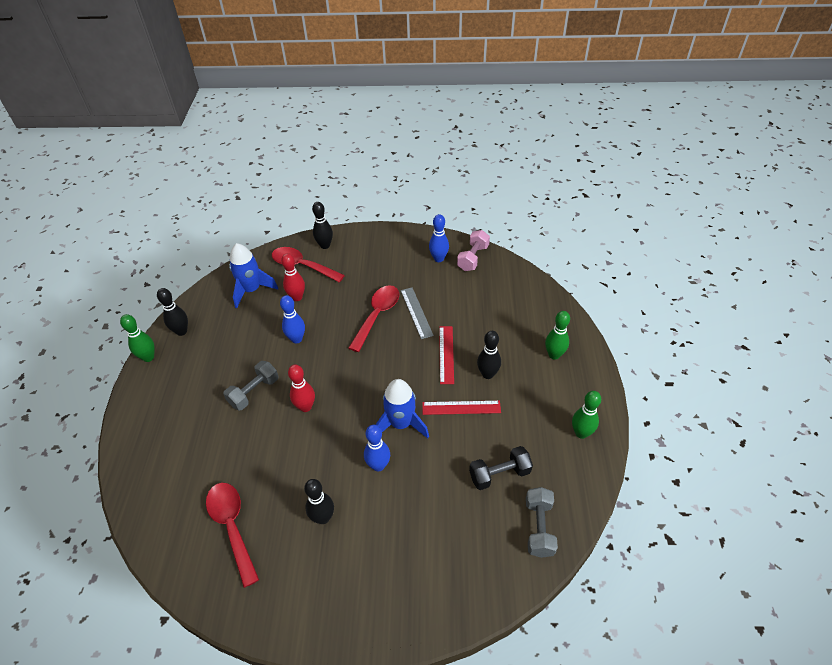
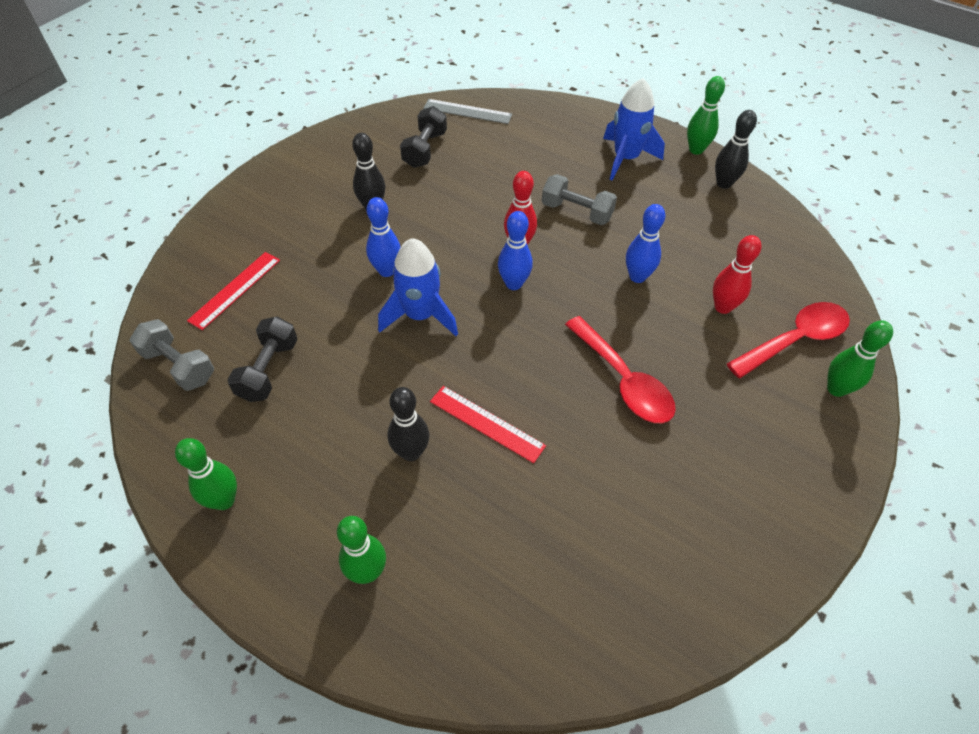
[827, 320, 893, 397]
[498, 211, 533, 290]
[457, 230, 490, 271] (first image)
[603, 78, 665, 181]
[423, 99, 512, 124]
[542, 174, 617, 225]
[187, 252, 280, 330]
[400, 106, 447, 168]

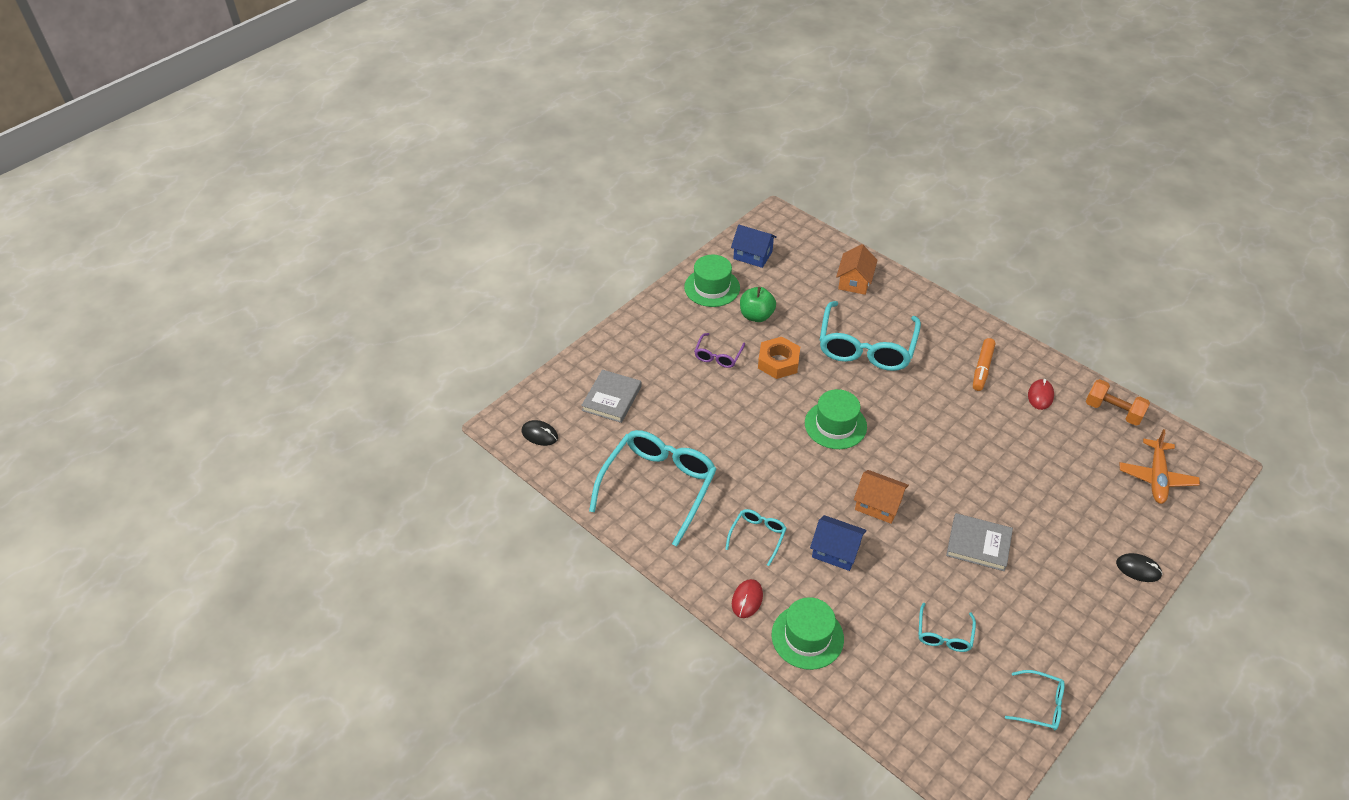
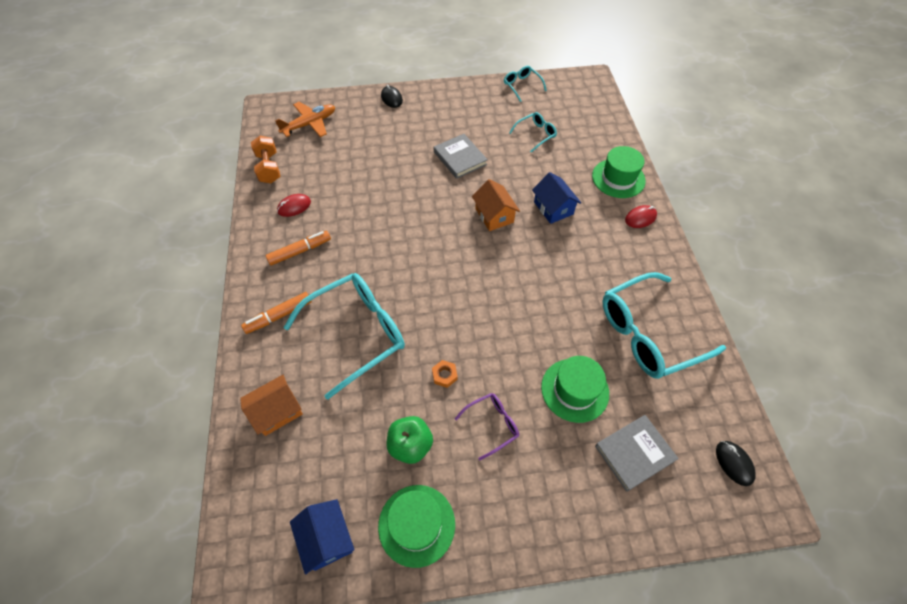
[432, 360, 458, 388]
[541, 356, 609, 423]
[725, 509, 787, 566] (first image)
[241, 292, 312, 334]

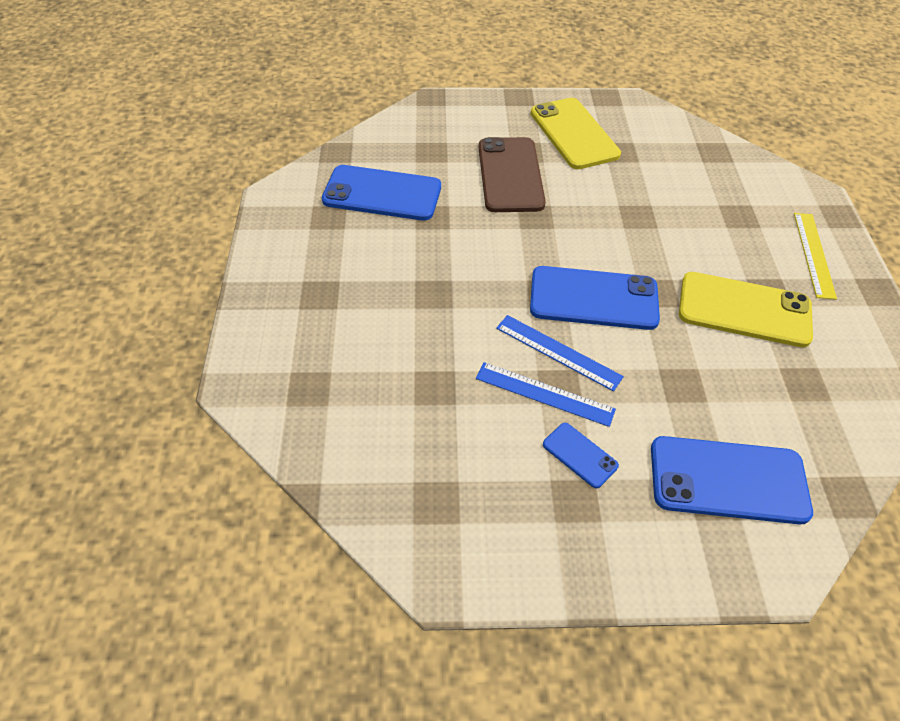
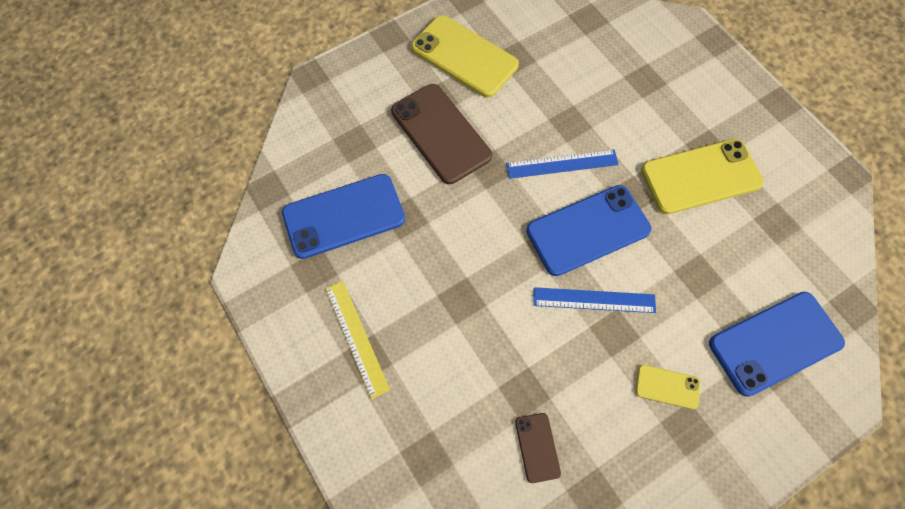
[325, 281, 390, 399]
[506, 150, 619, 179]
[635, 365, 700, 410]
[515, 413, 561, 483]

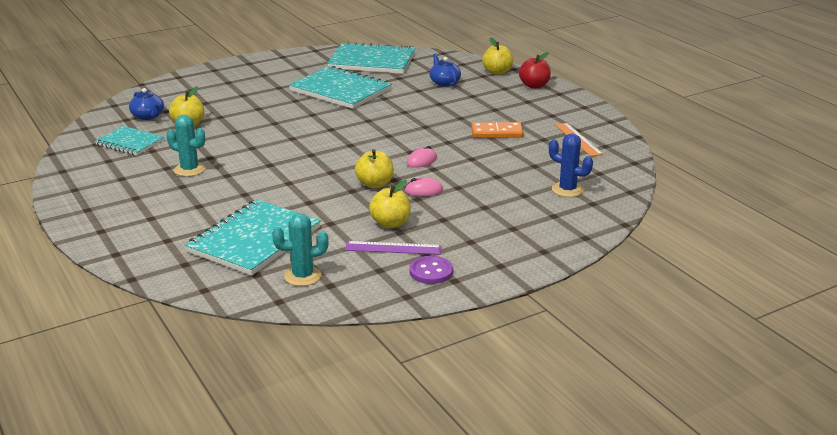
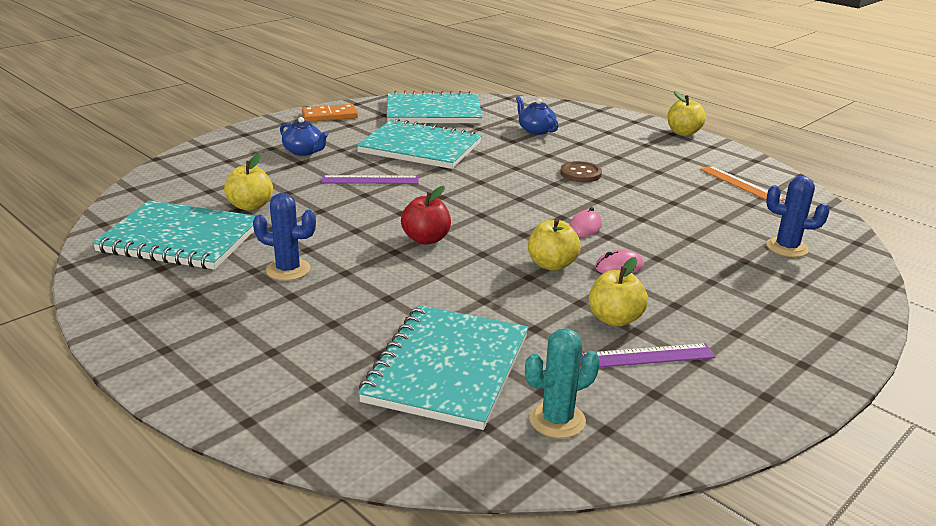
[668, 91, 706, 136]
[401, 186, 451, 245]
[280, 117, 329, 156]
[253, 193, 316, 281]
[302, 104, 358, 122]
[92, 200, 256, 270]
[409, 256, 453, 284] (first image)
[560, 161, 602, 182]
[321, 175, 419, 184]

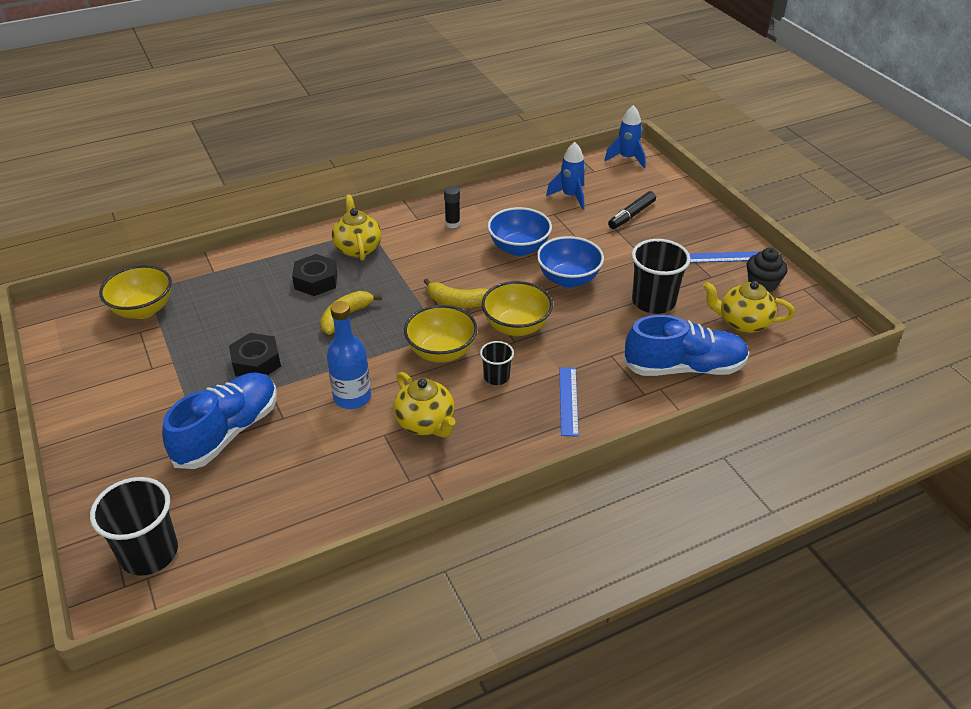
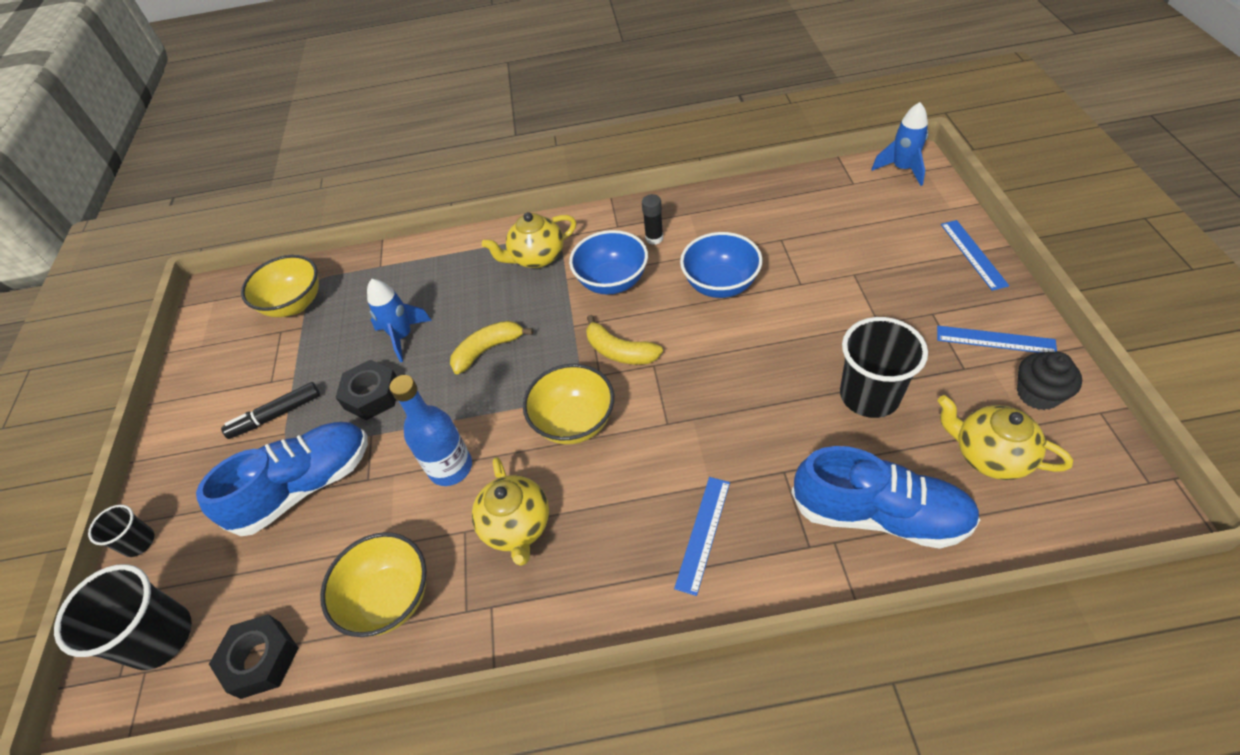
[367, 279, 432, 362]
[221, 382, 320, 439]
[482, 212, 576, 268]
[569, 230, 648, 295]
[209, 614, 299, 699]
[320, 532, 426, 637]
[88, 505, 155, 557]
[941, 220, 1009, 291]

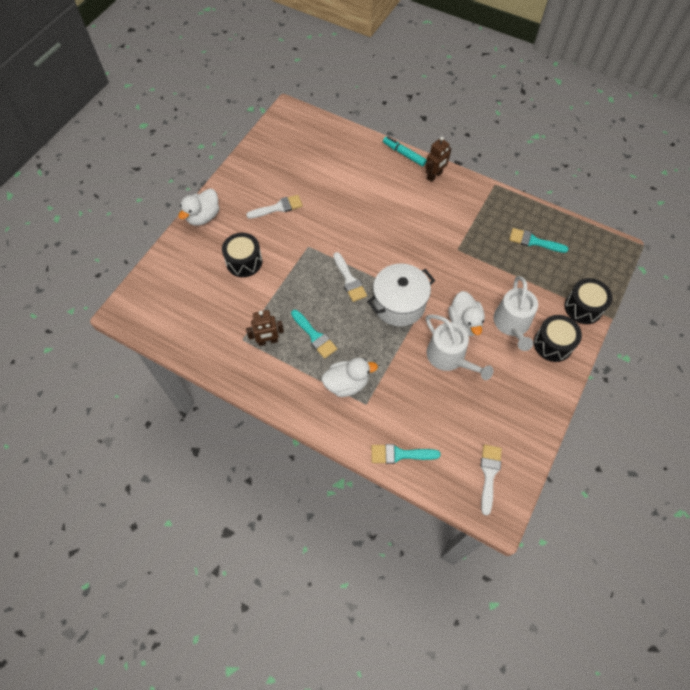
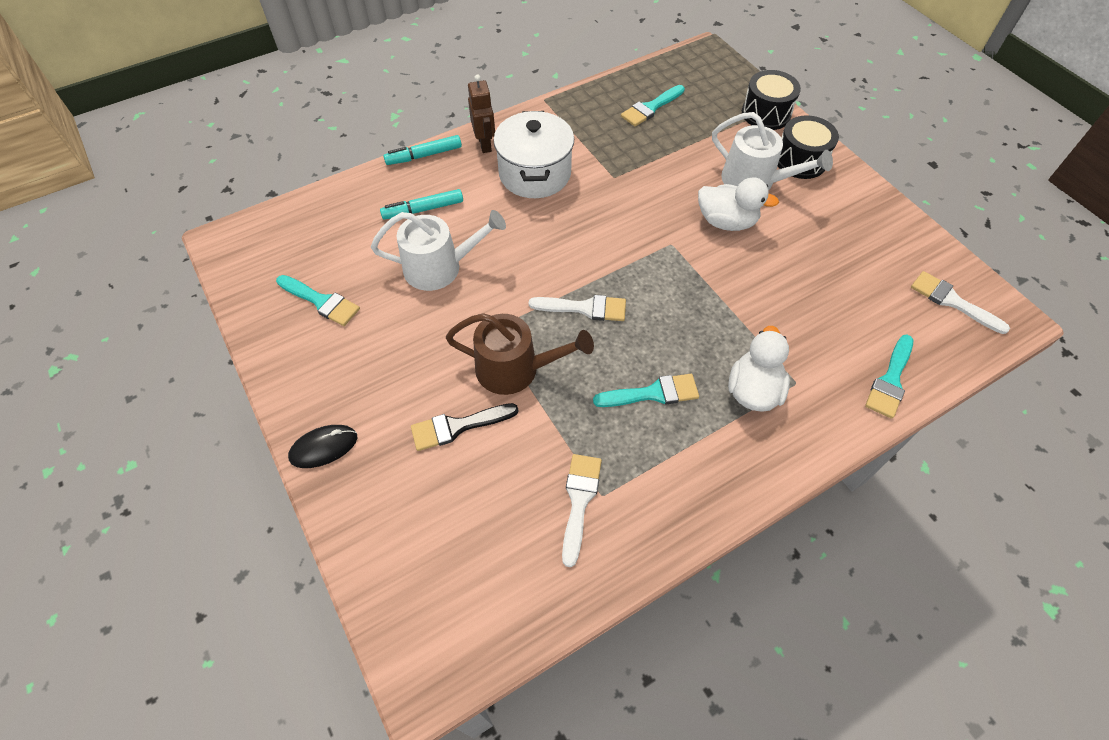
[288, 425, 357, 468]
[562, 454, 602, 567]
[411, 403, 518, 451]
[493, 111, 574, 198]
[246, 310, 284, 346] (first image)
[371, 210, 506, 291]
[380, 189, 463, 220]
[276, 275, 360, 326]
[445, 313, 594, 395]

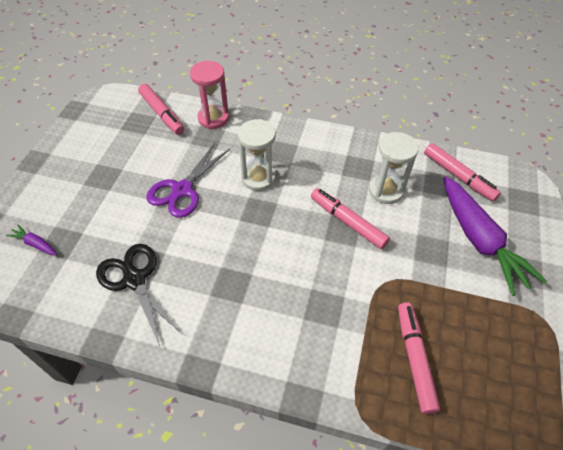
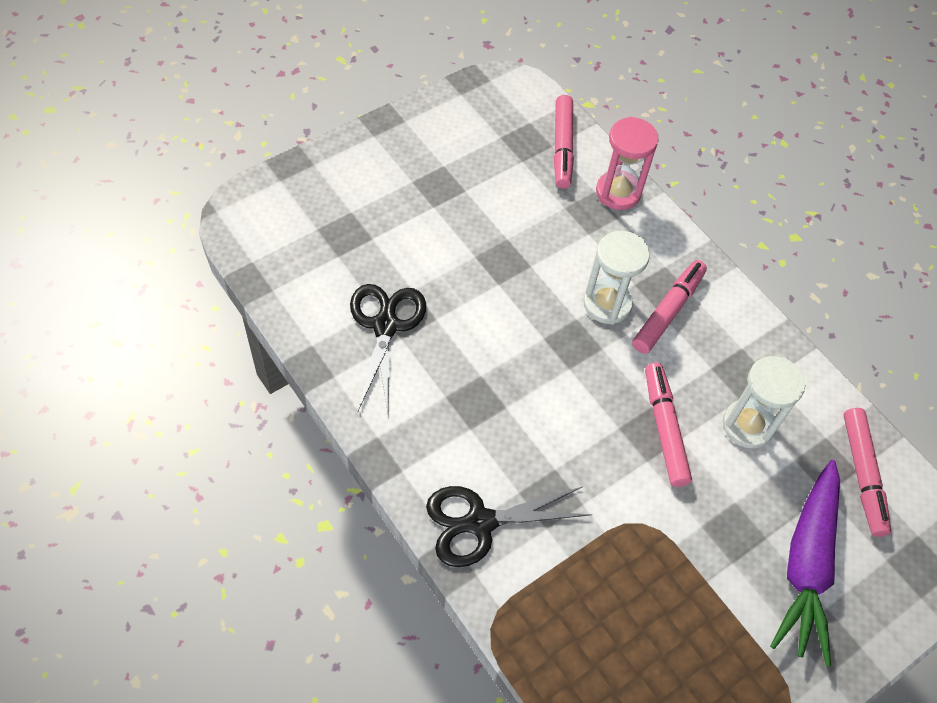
[147, 143, 230, 218] (first image)
[6, 224, 57, 255] (first image)
[632, 260, 707, 354]
[426, 486, 592, 567]

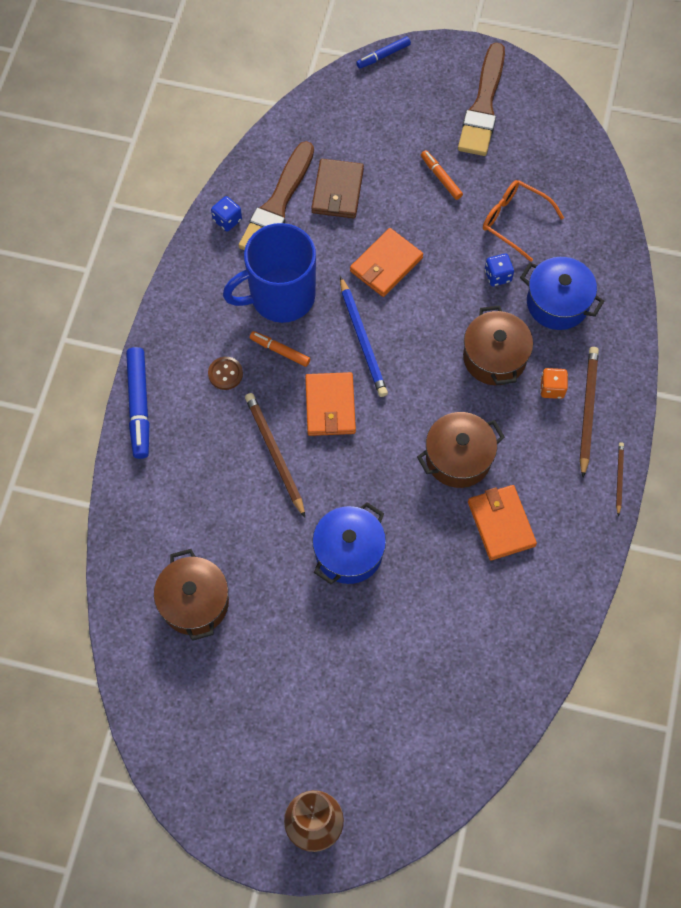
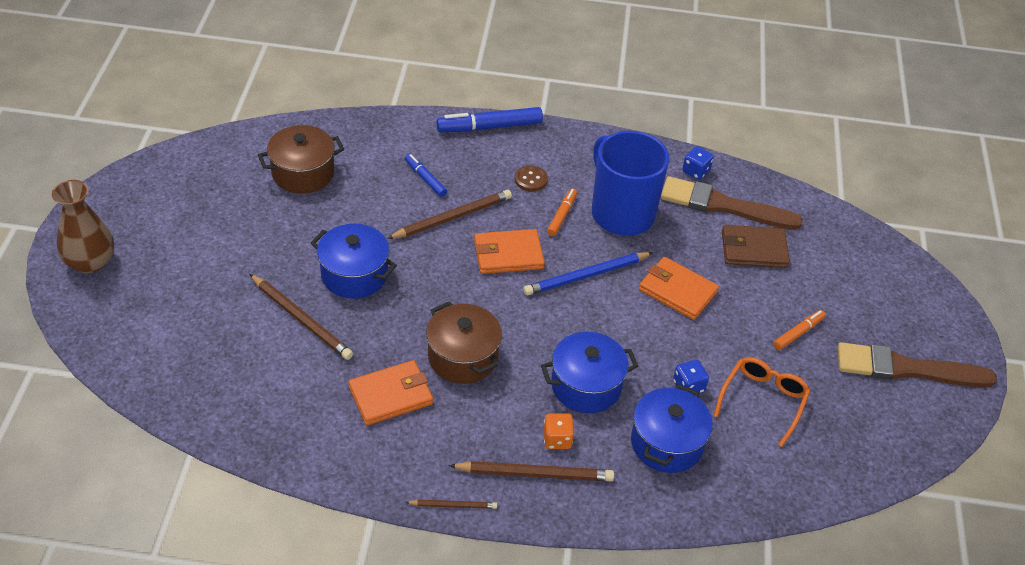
[405, 154, 447, 197]
[541, 332, 638, 413]
[250, 274, 353, 360]

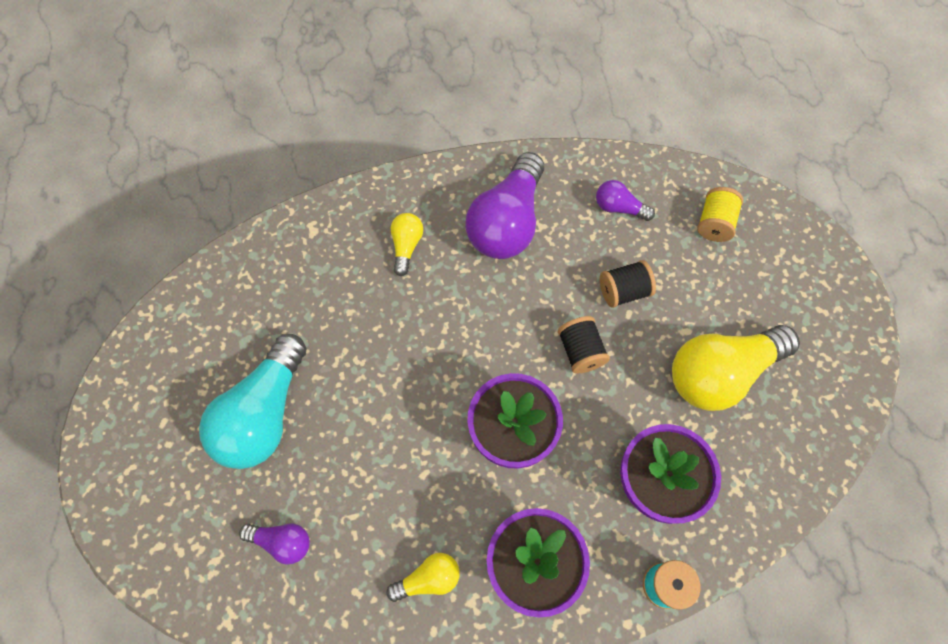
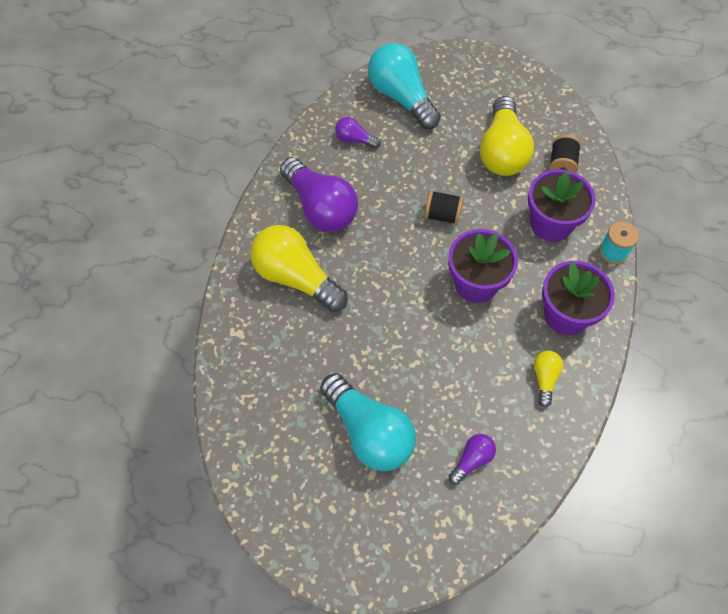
[335, 117, 381, 149]
[368, 43, 441, 129]
[250, 225, 348, 312]
[549, 135, 581, 173]

